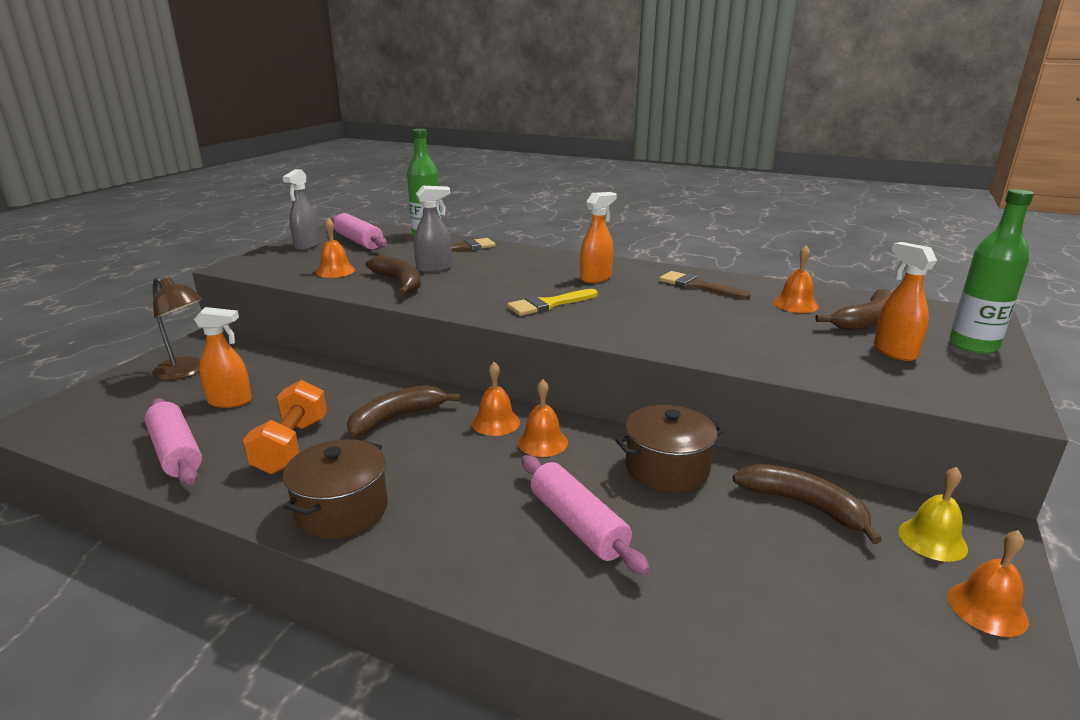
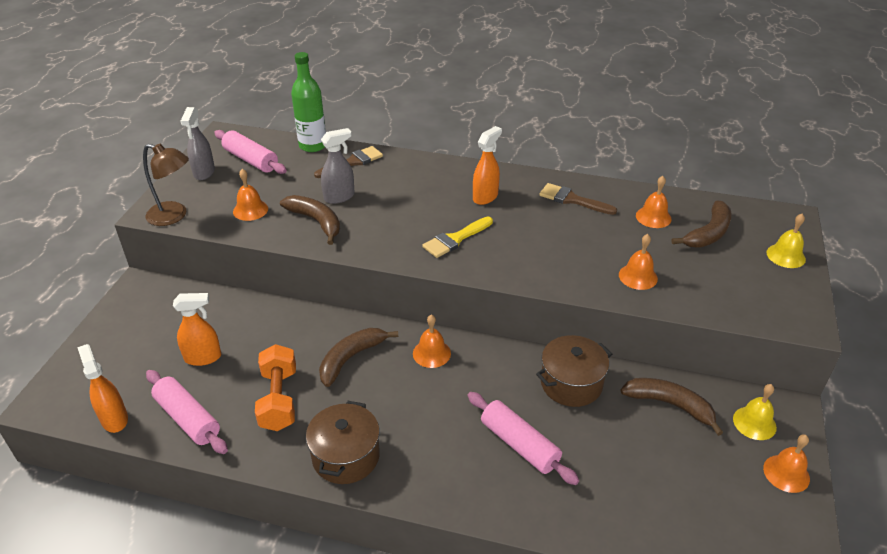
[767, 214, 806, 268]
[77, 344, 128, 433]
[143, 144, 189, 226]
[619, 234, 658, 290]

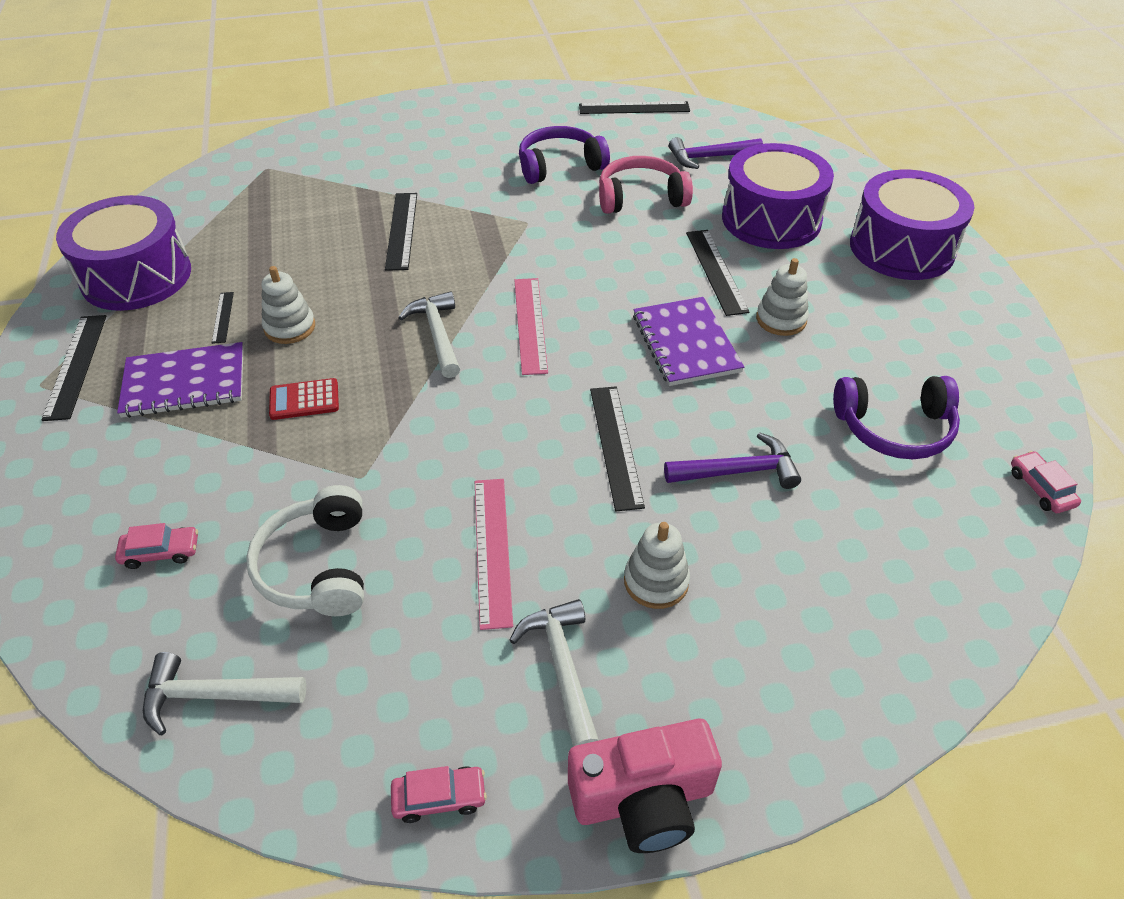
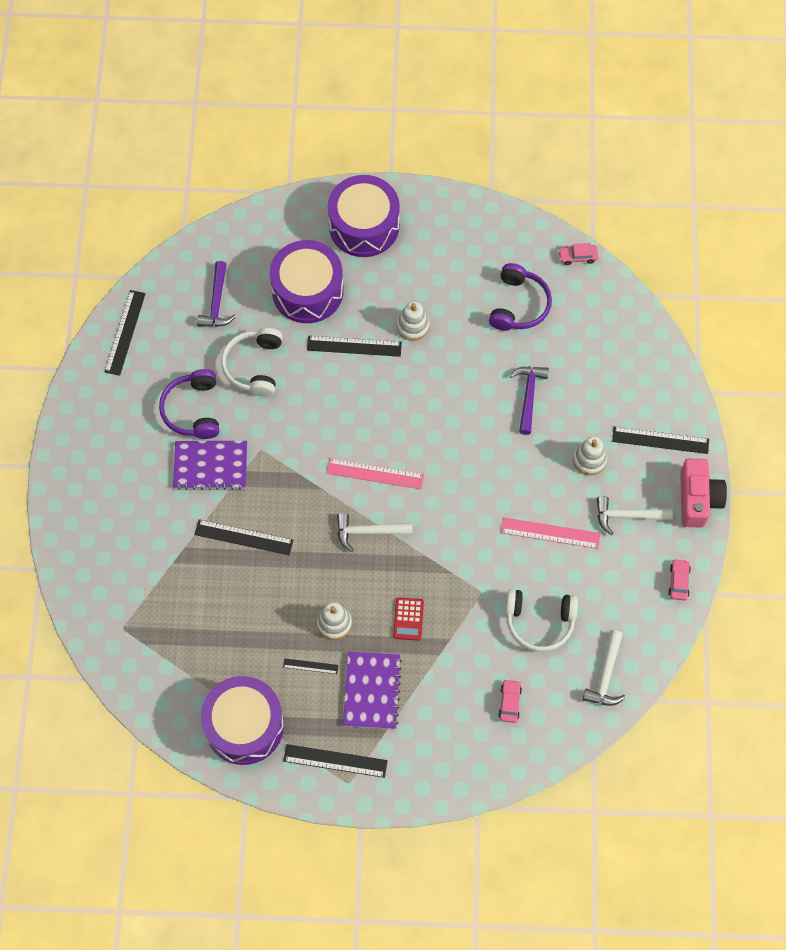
[221, 328, 282, 397]
[173, 441, 247, 490]
[612, 427, 709, 454]

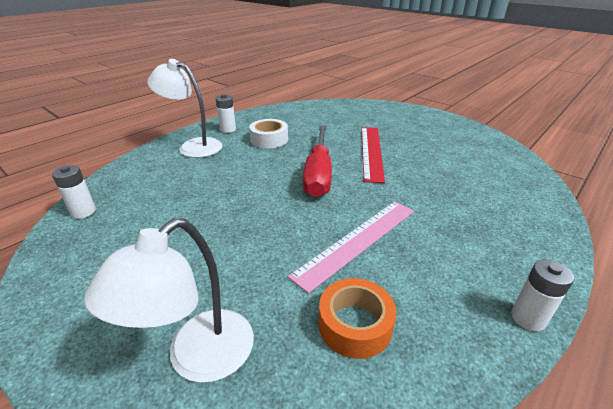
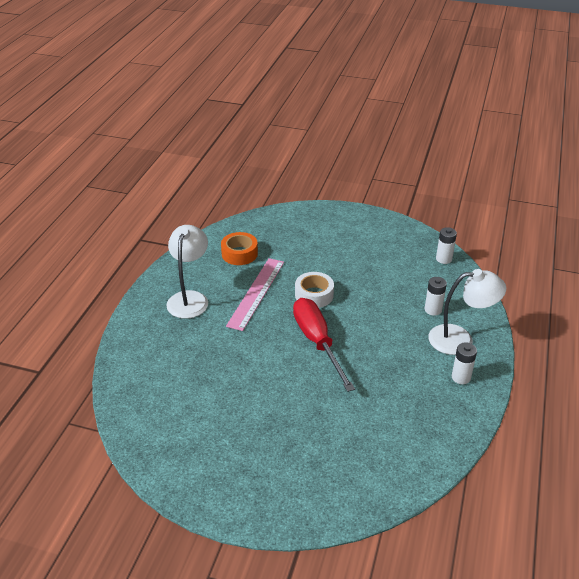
[295, 272, 334, 308]
[361, 127, 385, 183] (first image)
[166, 225, 208, 319]
[425, 277, 447, 316]

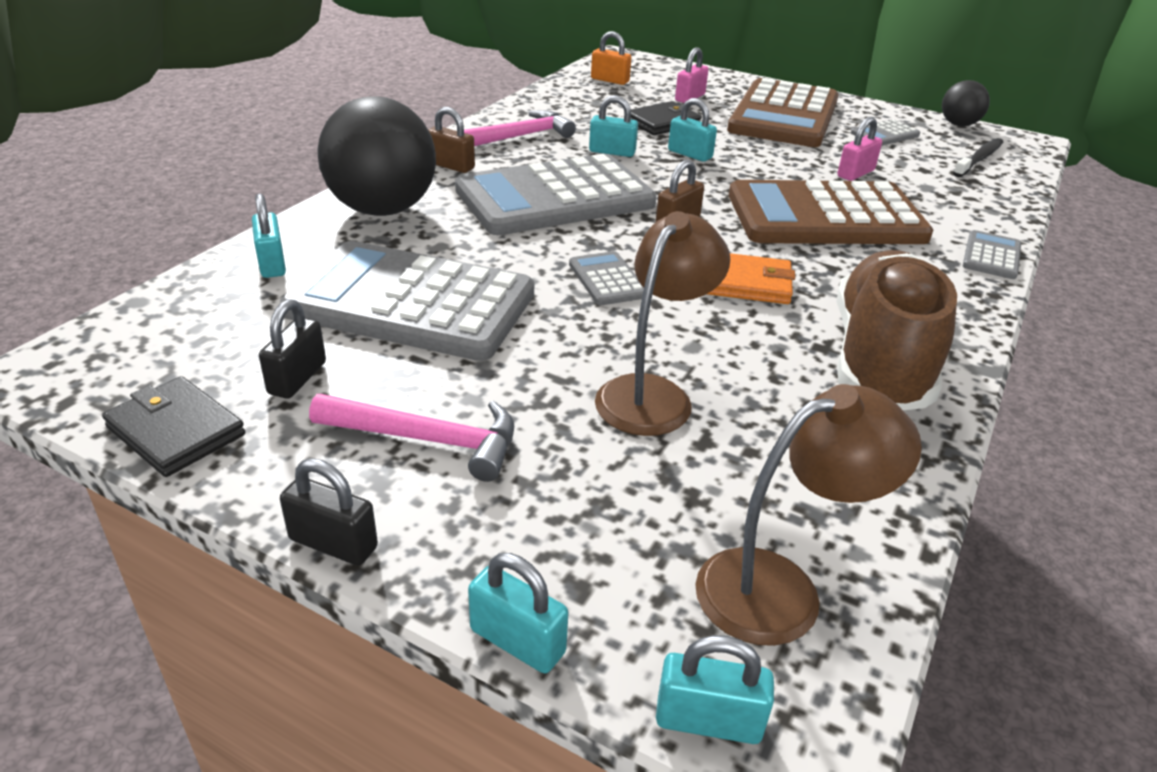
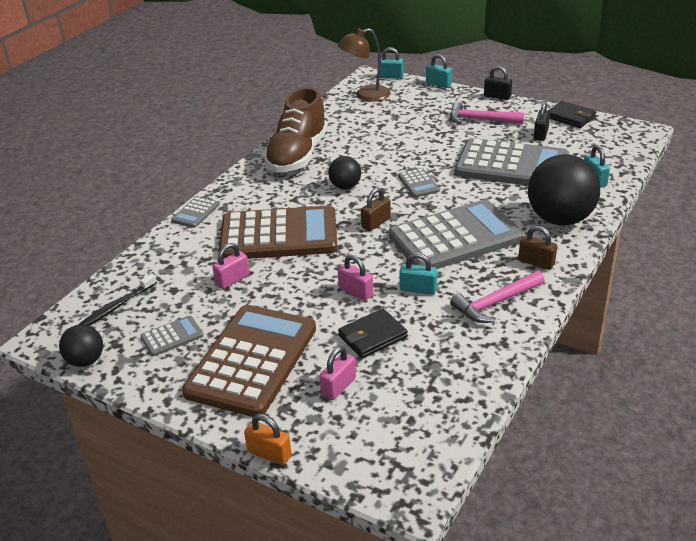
[244, 414, 292, 465]
[338, 255, 373, 301]
[595, 211, 730, 436] (first image)
[328, 156, 361, 189]

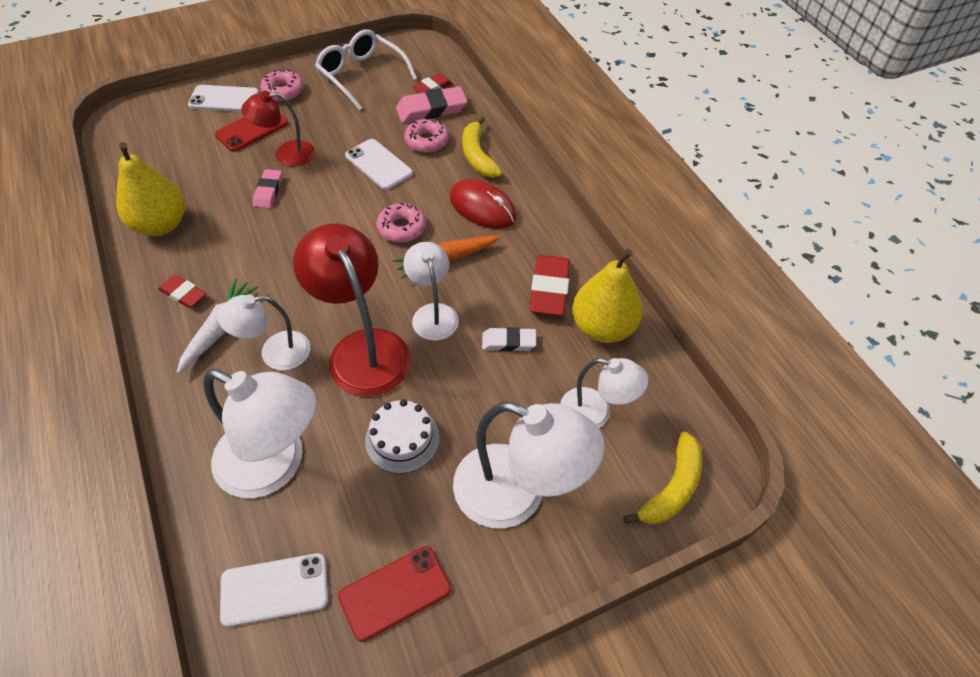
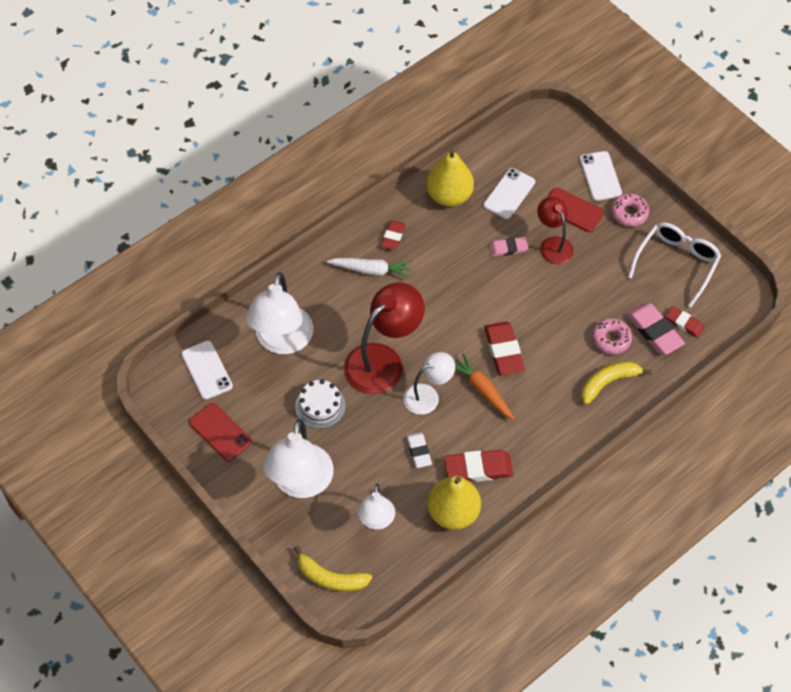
[483, 168, 535, 219]
[450, 179, 516, 229] (first image)
[484, 321, 525, 375]
[217, 294, 310, 370] (first image)

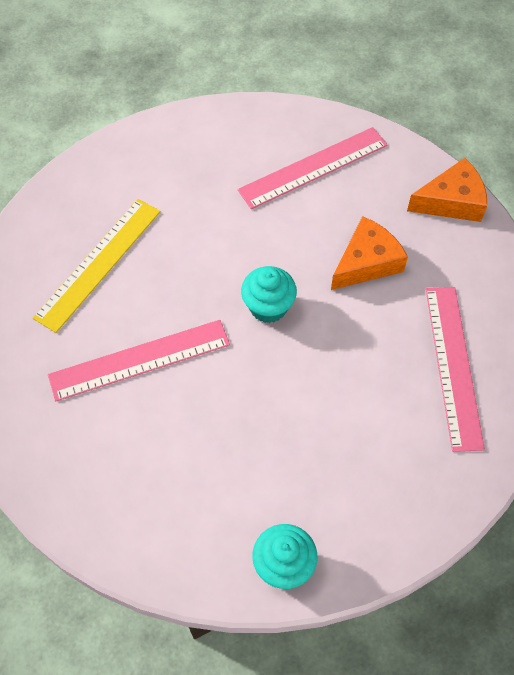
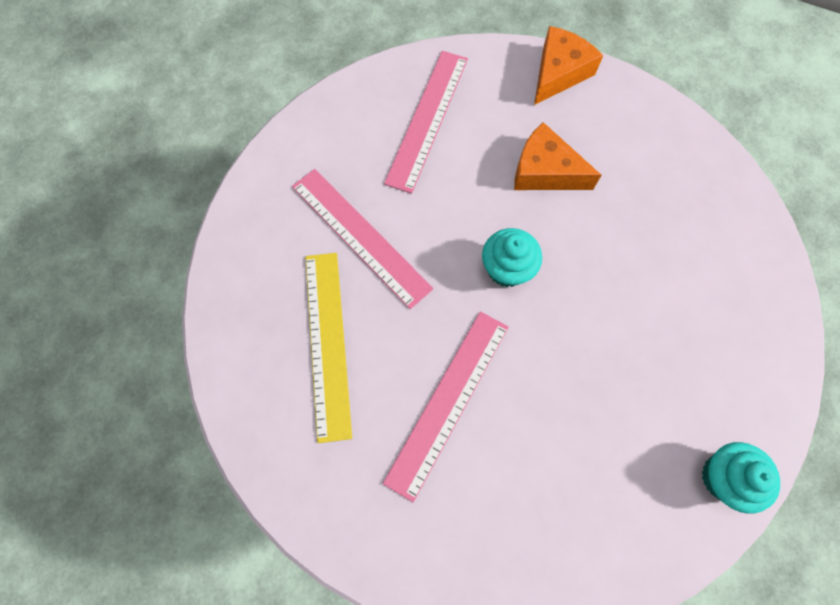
[514, 122, 602, 190]
[292, 169, 433, 309]

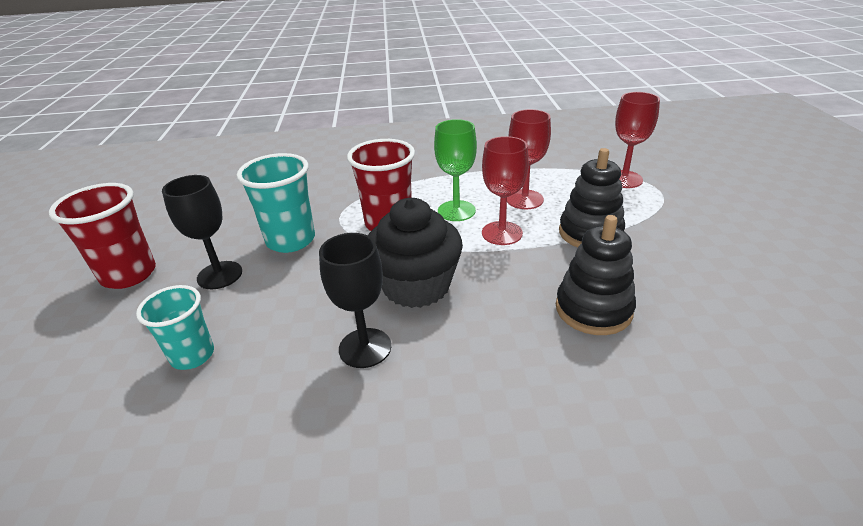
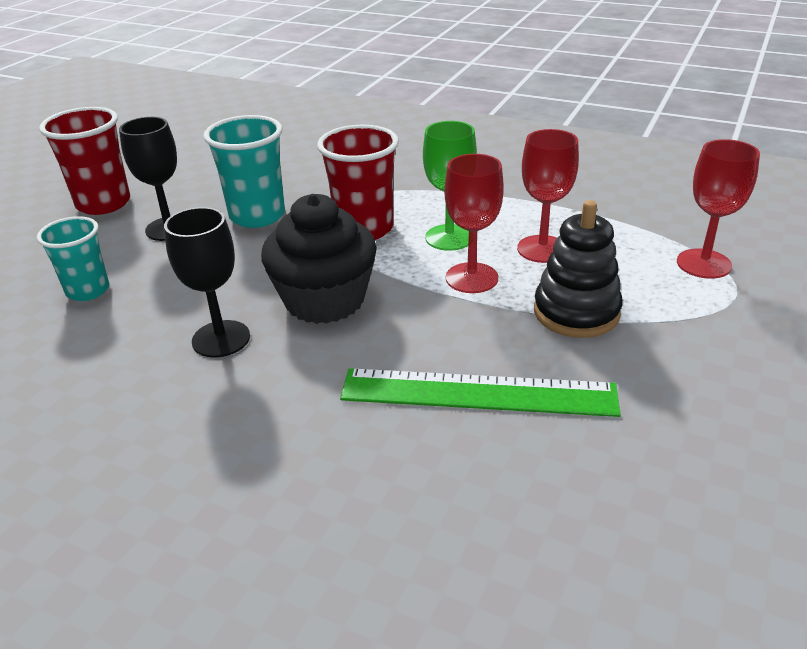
[340, 368, 621, 417]

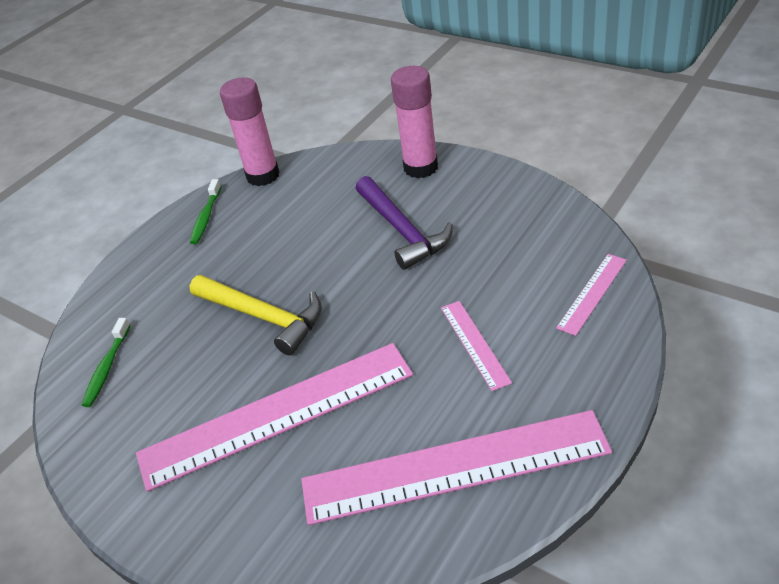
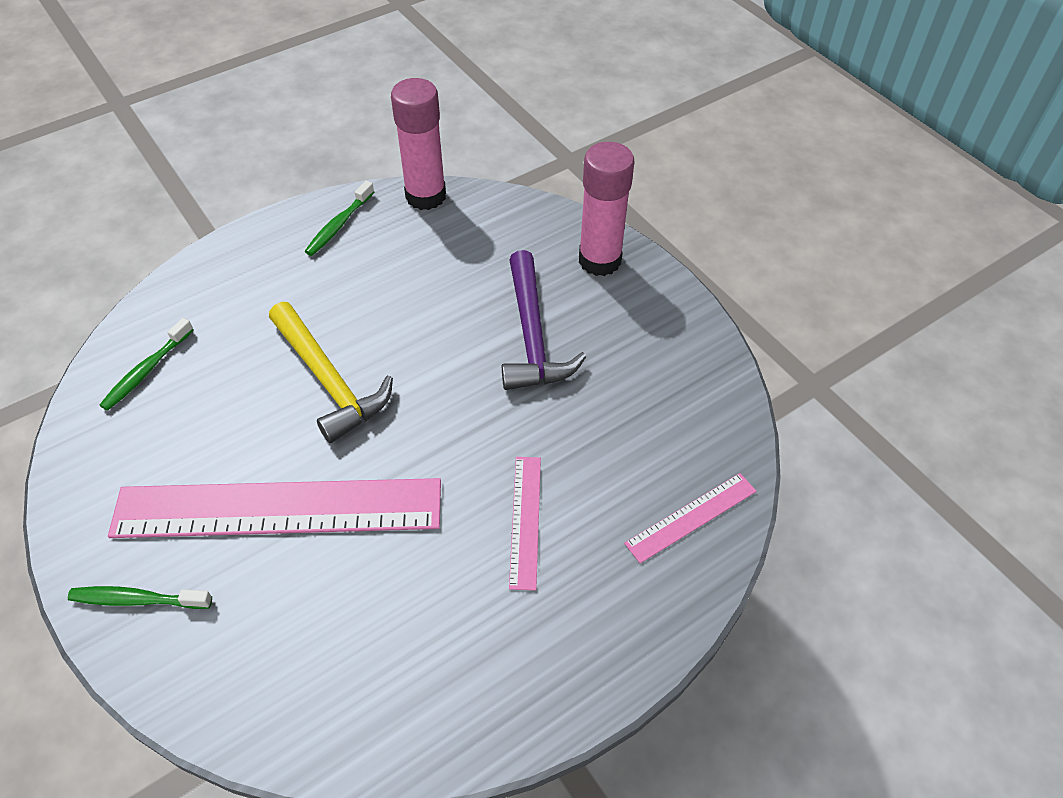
[301, 410, 612, 525] (first image)
[68, 586, 212, 609]

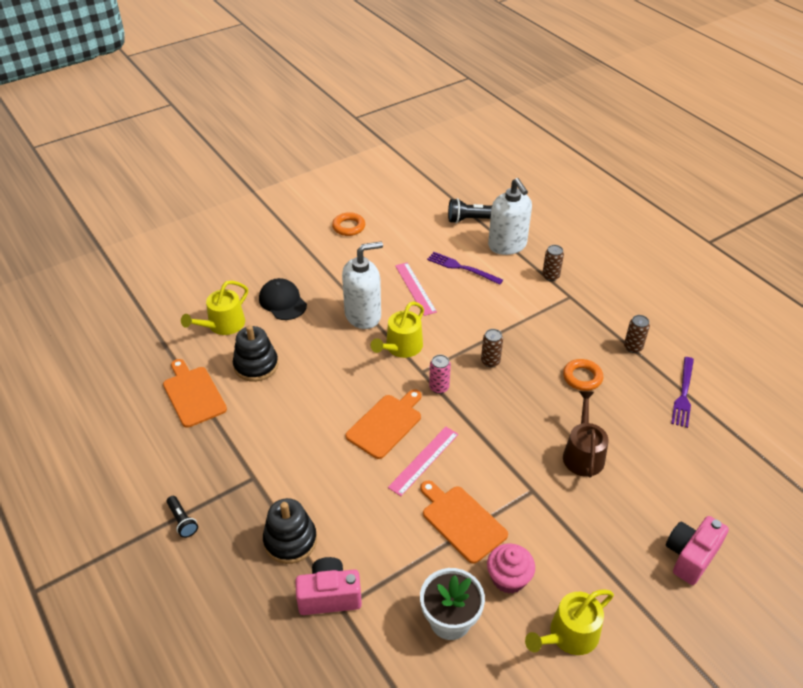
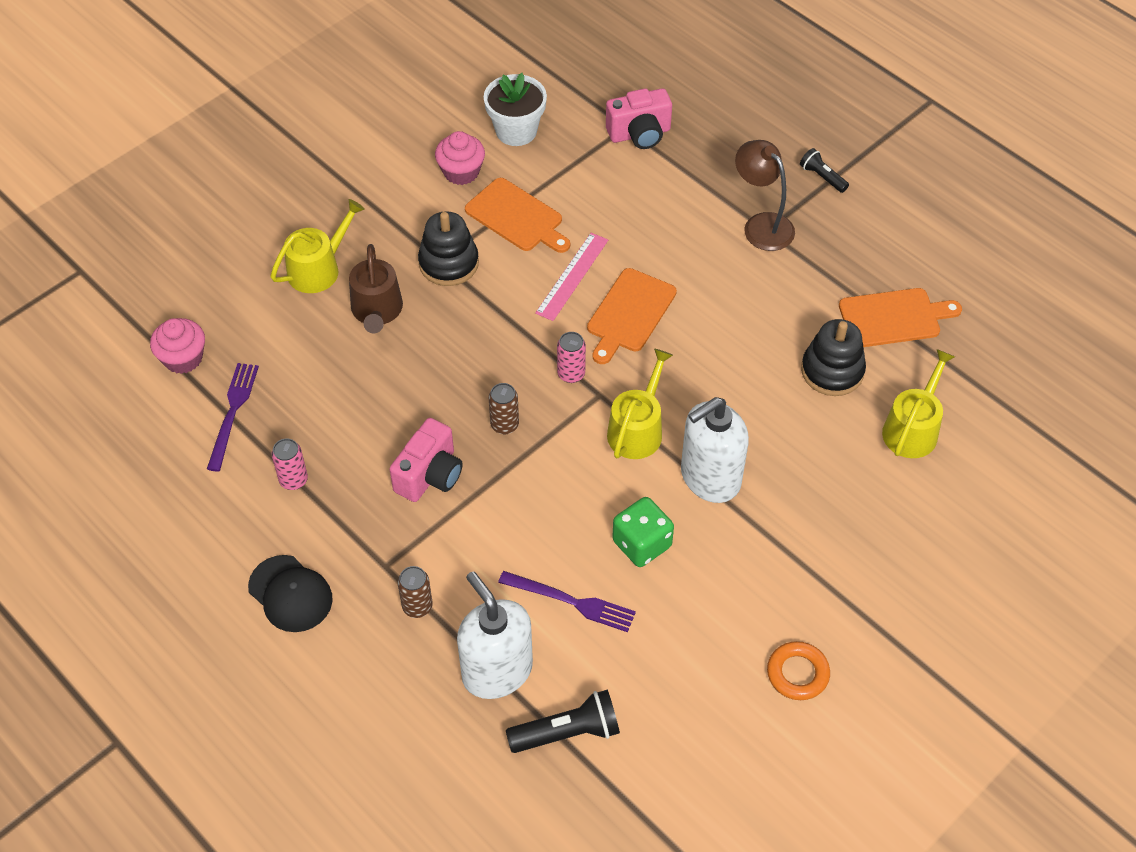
[612, 497, 674, 567]
[248, 555, 333, 632]
[272, 438, 308, 490]
[839, 288, 962, 347]
[563, 359, 603, 391] (first image)
[418, 211, 479, 286]
[389, 418, 463, 502]
[270, 199, 365, 293]
[735, 140, 795, 251]
[150, 318, 205, 374]

